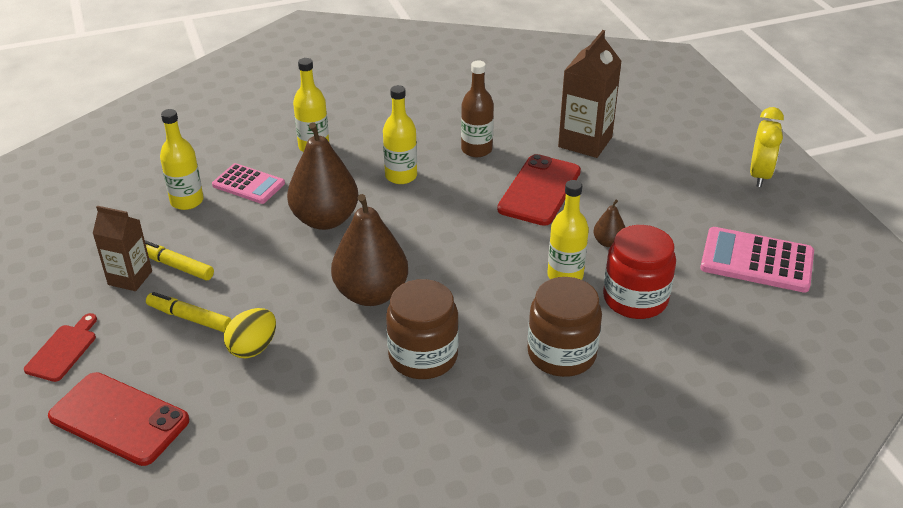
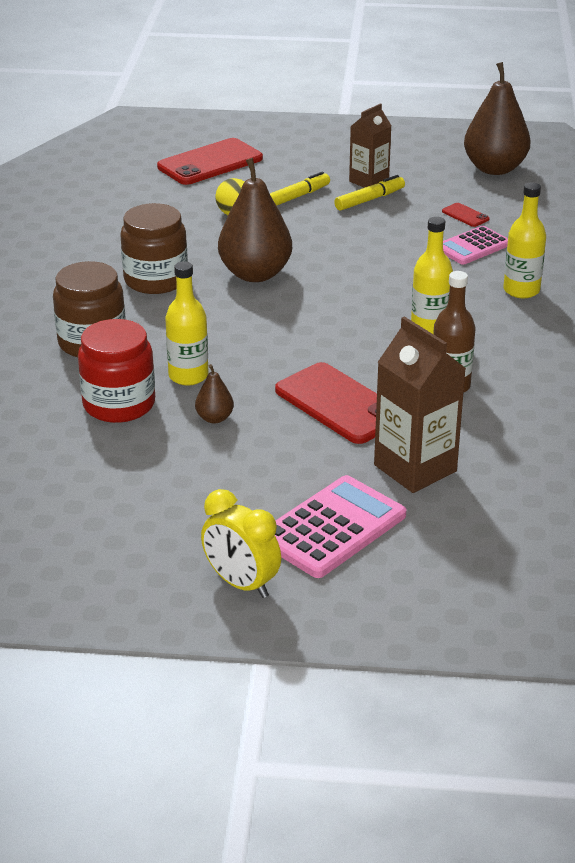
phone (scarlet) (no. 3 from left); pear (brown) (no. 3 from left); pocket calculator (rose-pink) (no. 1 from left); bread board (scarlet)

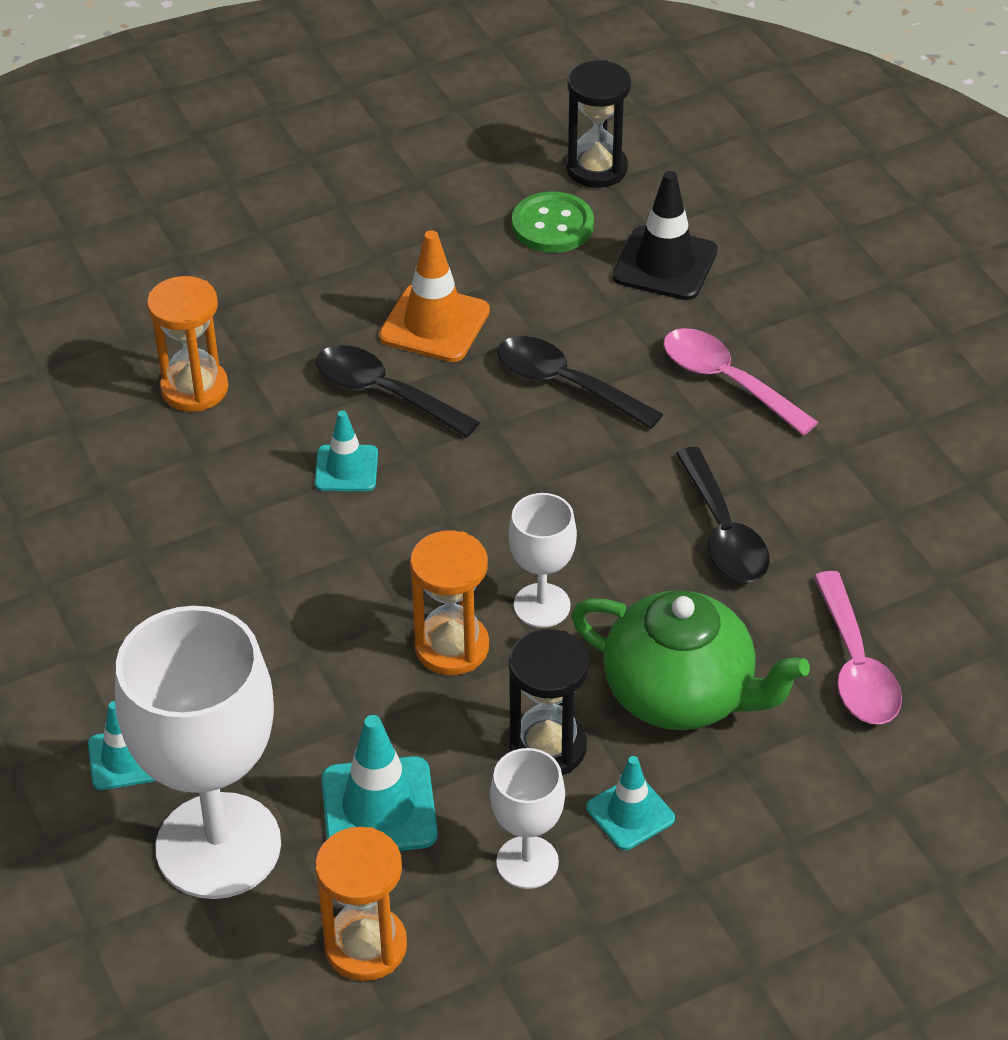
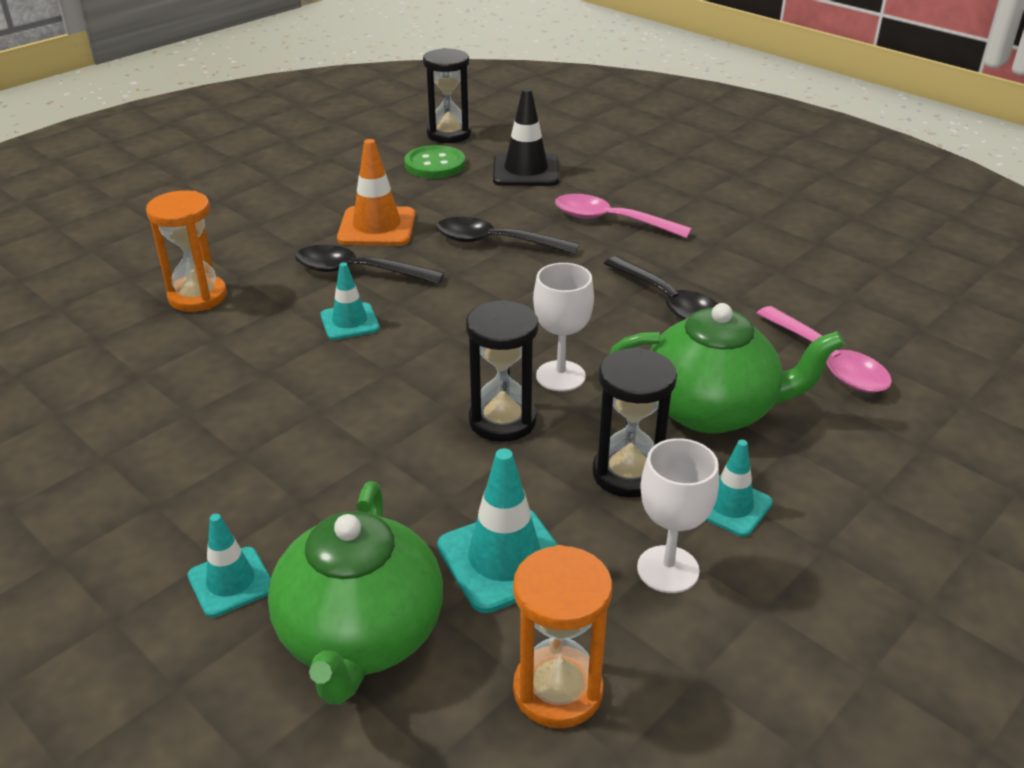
hourglass (jet-black) (no. 2 from left); teapot (green) (no. 1 from left)

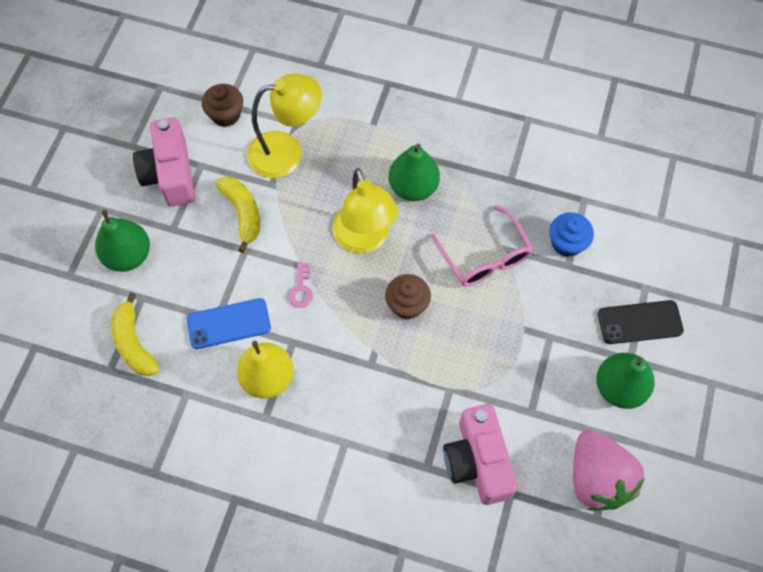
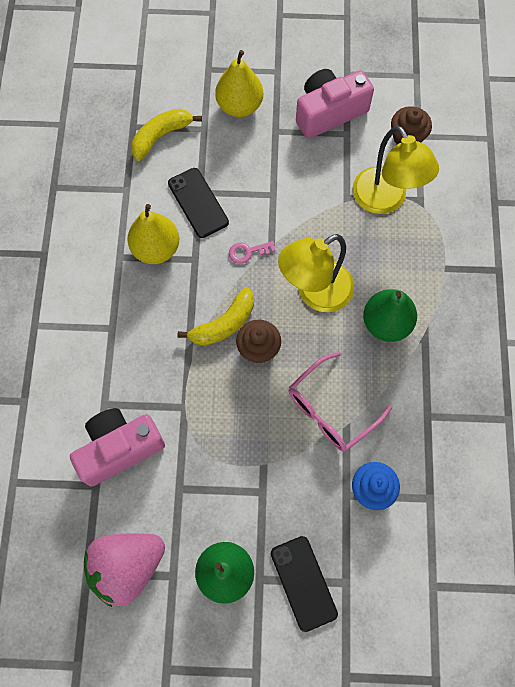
toy banana (bright yellow) (no. 2 from left); pear (bright yellow) (no. 2 from left); phone (jet-black) (no. 1 from left)

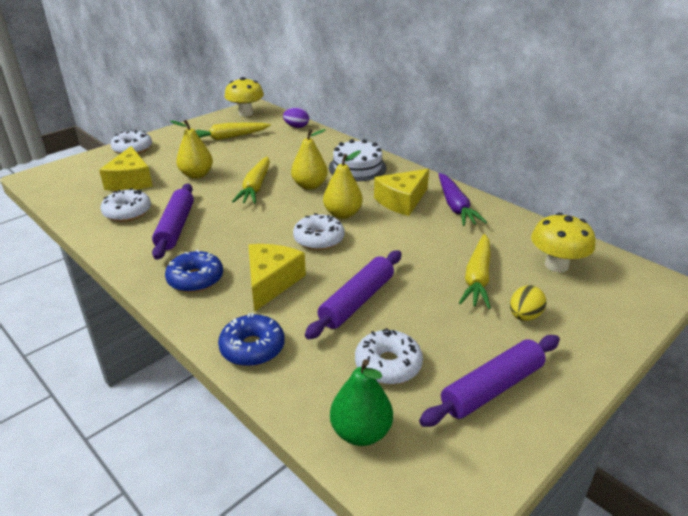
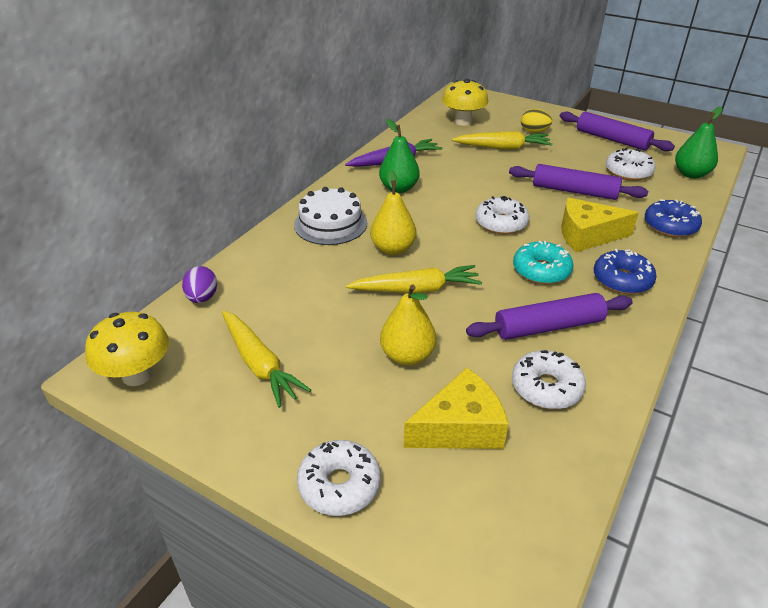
pear (bright yellow) (no. 3 from left in the first image); pear (green) (no. 1 from left); doughnut (teal)

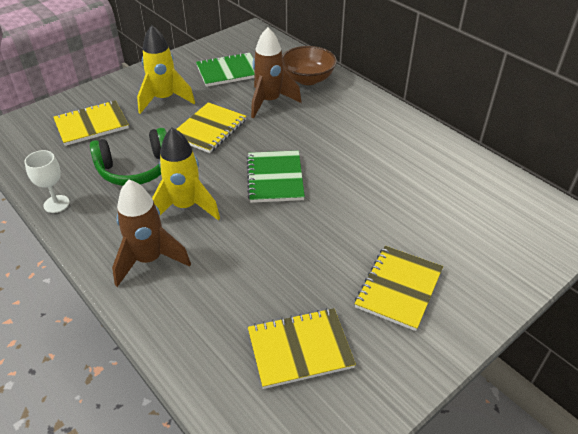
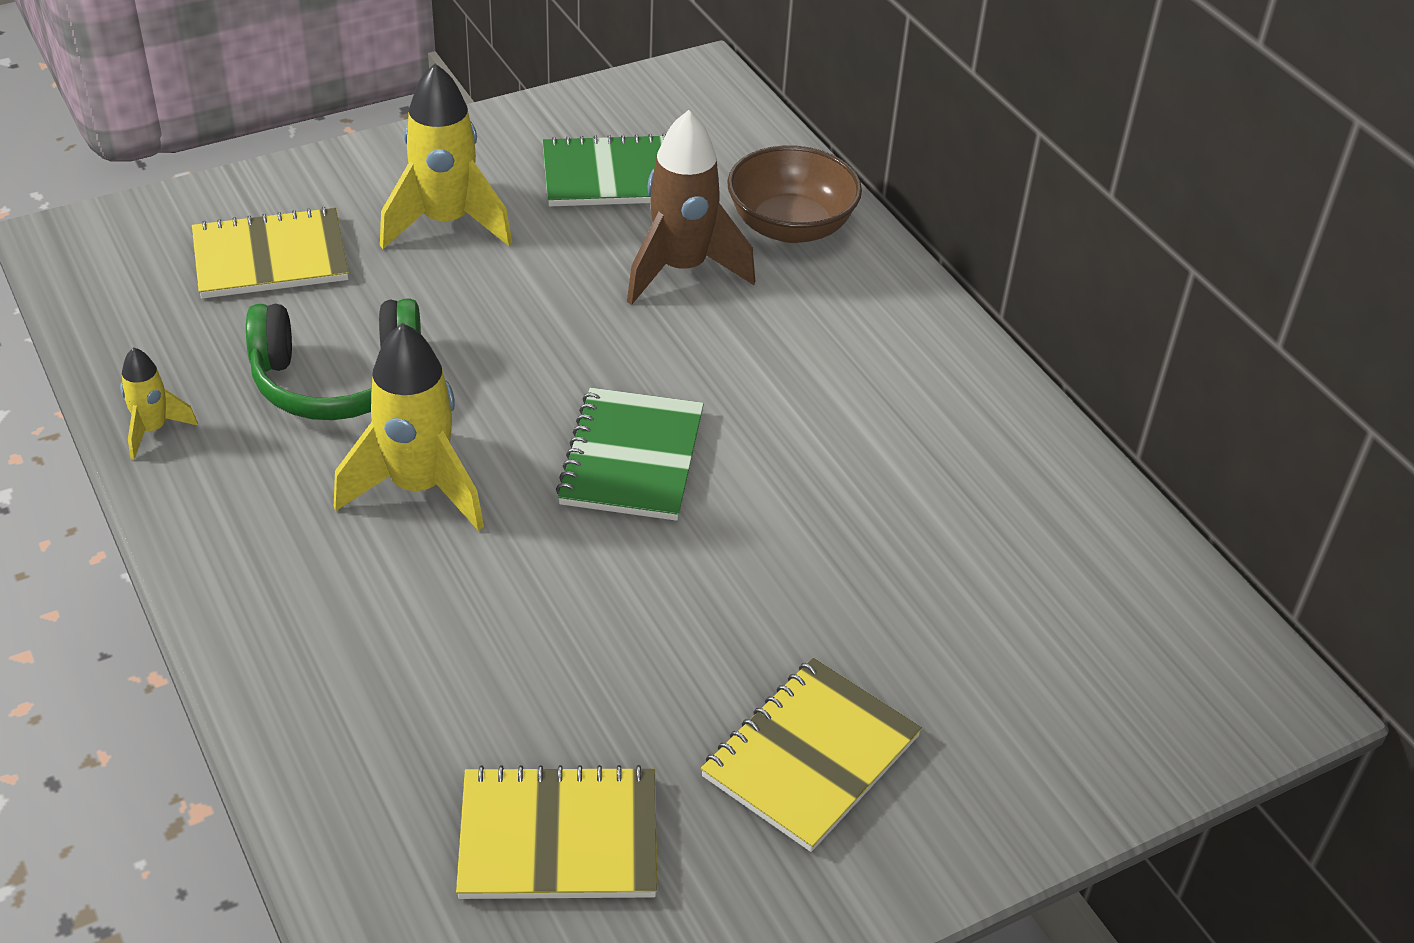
notebook (bright yellow) (no. 2 from left in the first image); toy rocket (bright yellow) (no. 1 from left); toy rocket (brown) (no. 1 from left in the first image)

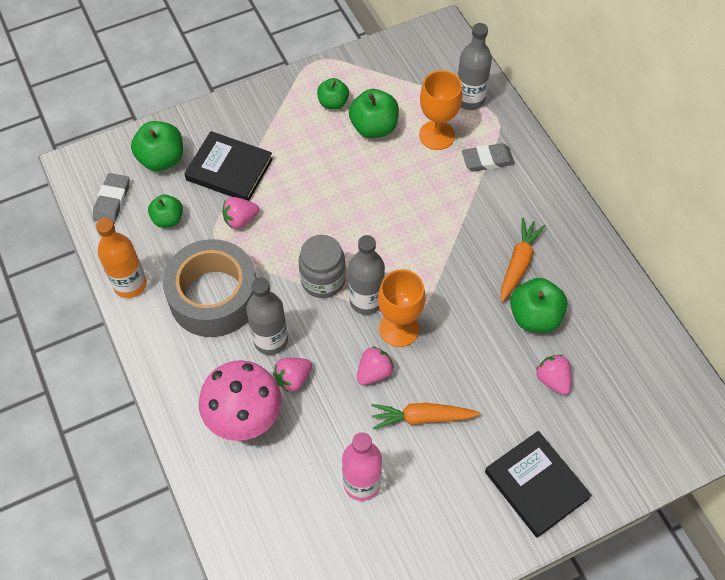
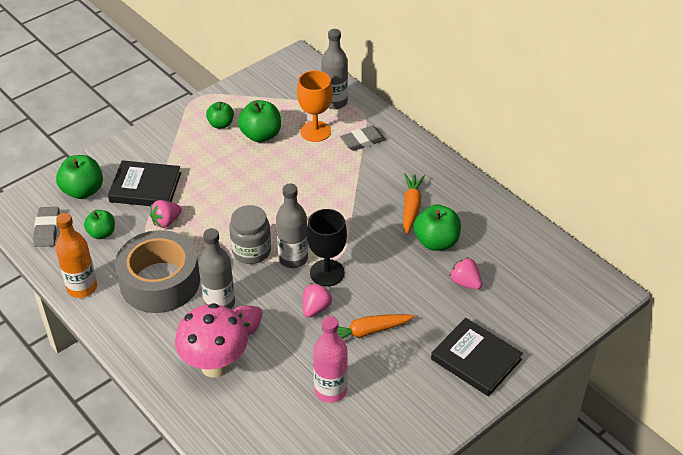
wine glass (jet-black)

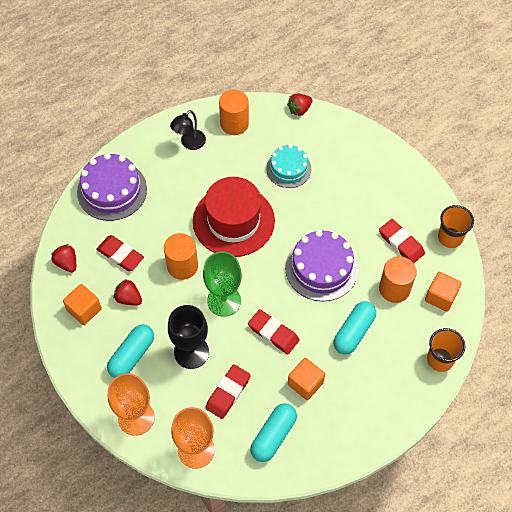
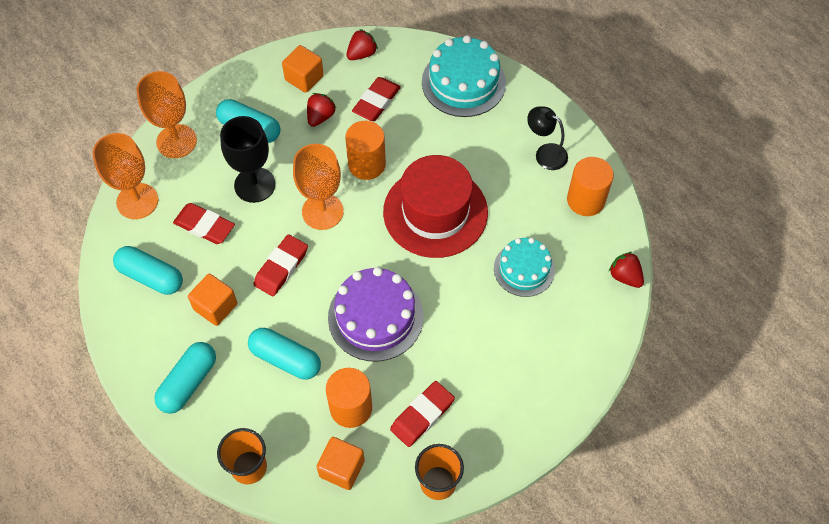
cake (teal) (no. 1 from left); wine glass (bright orange) (no. 3 from left); capsule (teal) (no. 2 from left)

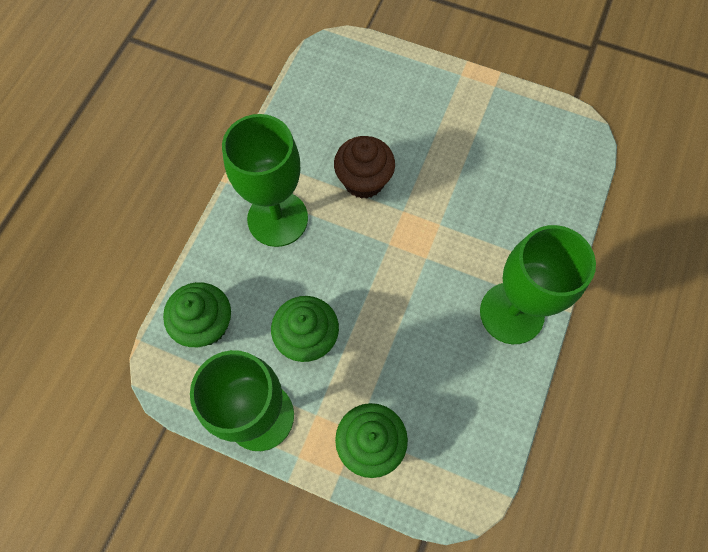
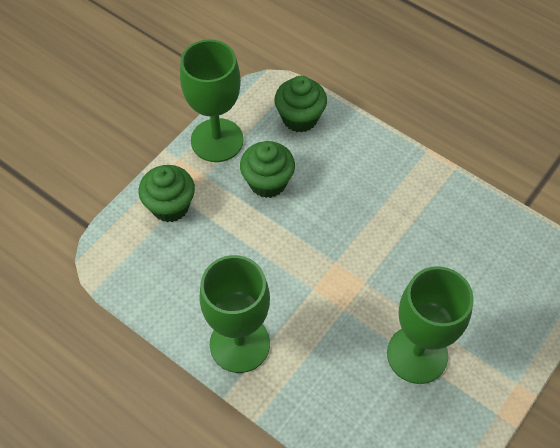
wine glass (green) (no. 3 from left); muffin (brown)

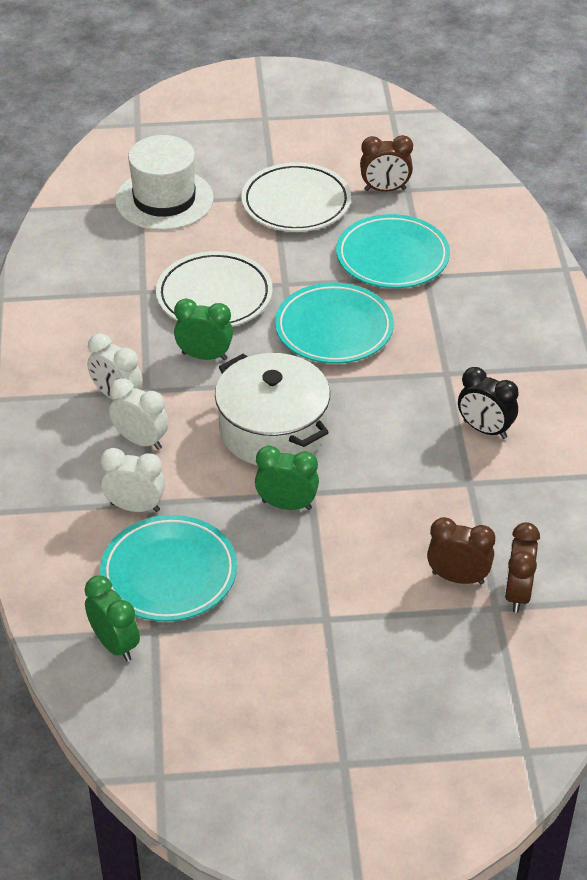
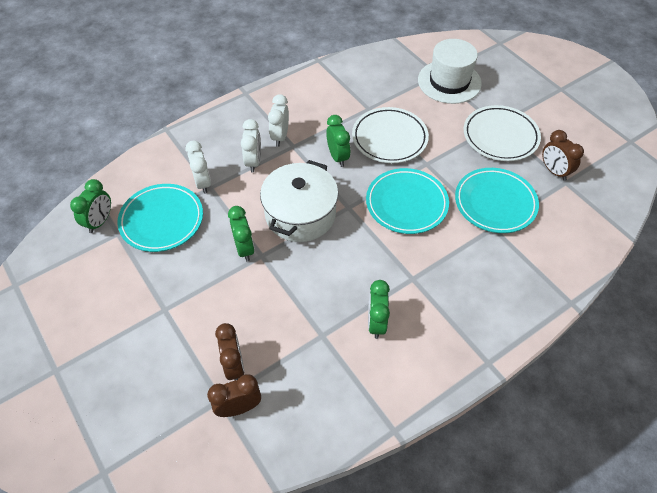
bedside clock (green) (no. 4 from left)

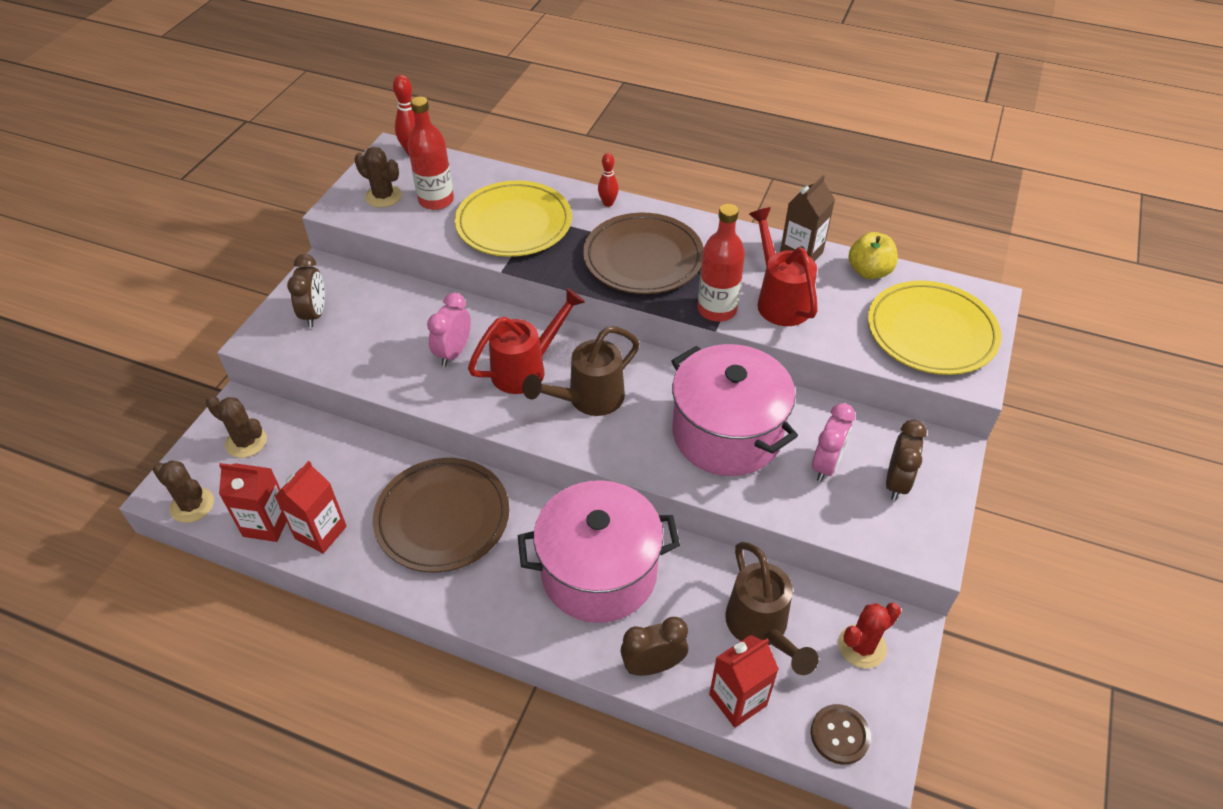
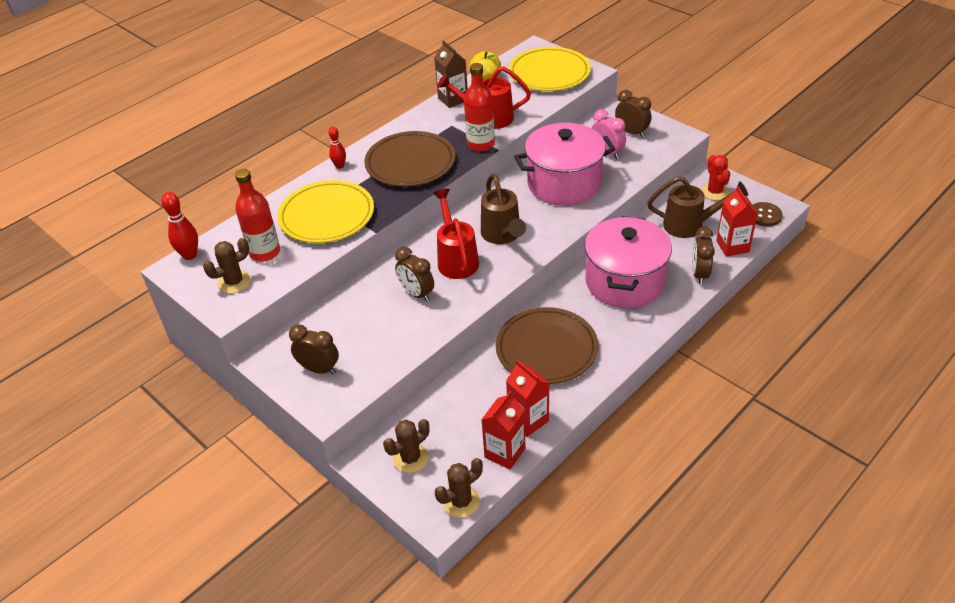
bedside clock (brown) (no. 2 from left)

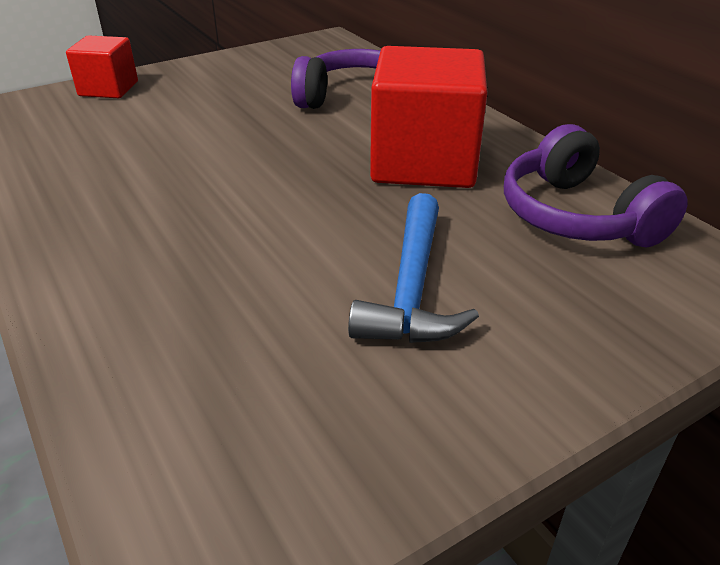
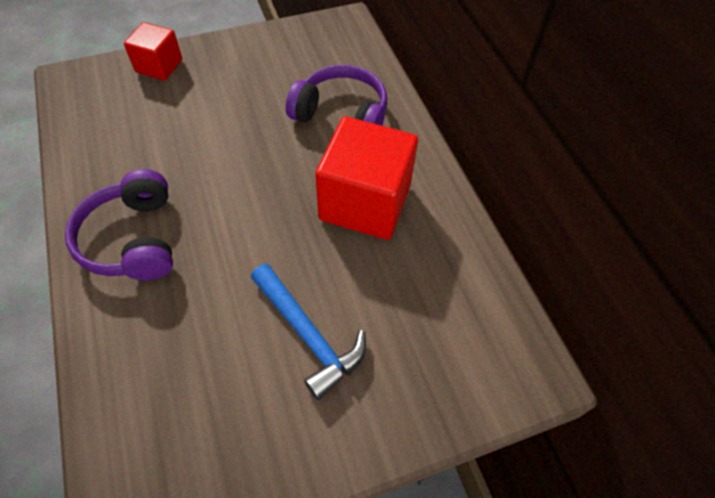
headphones (violet) (no. 1 from left); hammer (cobalt)

